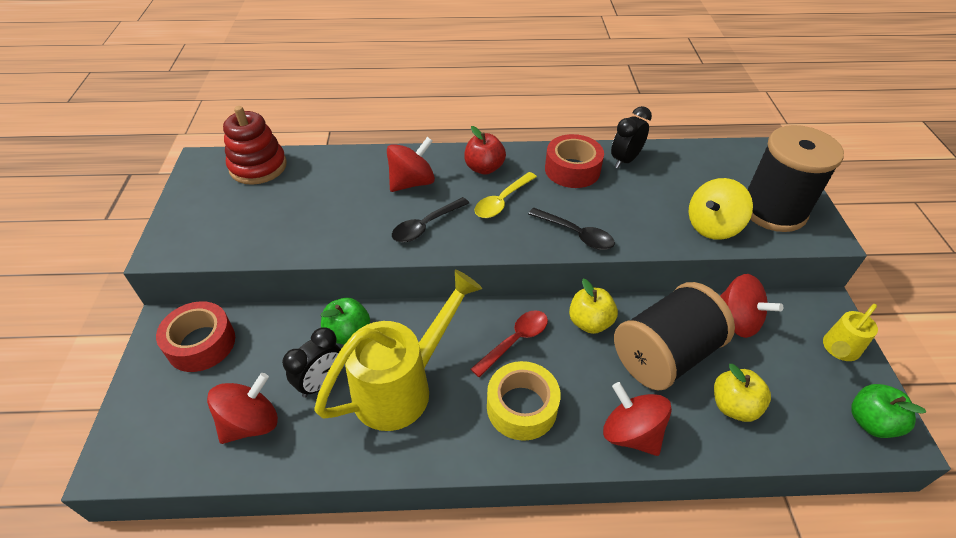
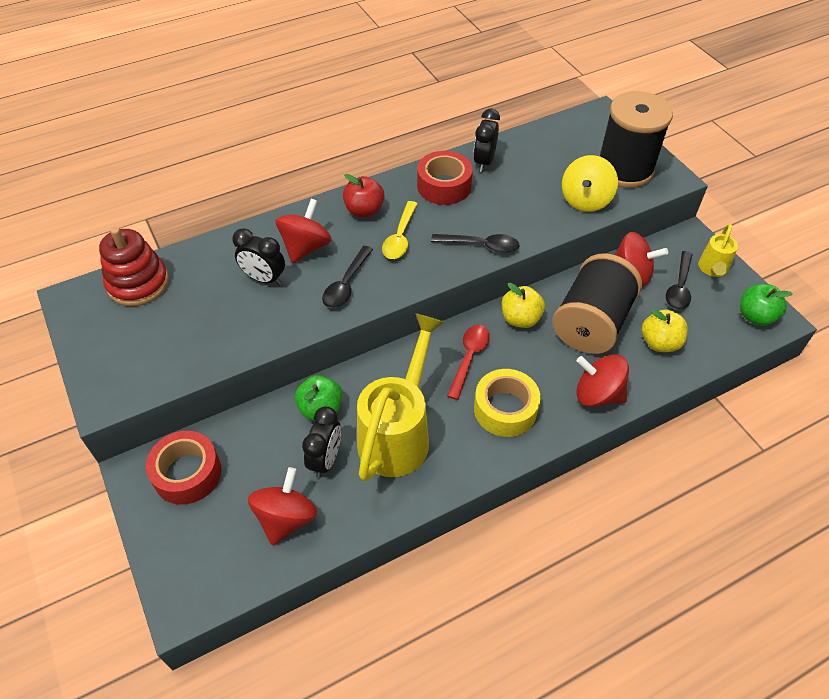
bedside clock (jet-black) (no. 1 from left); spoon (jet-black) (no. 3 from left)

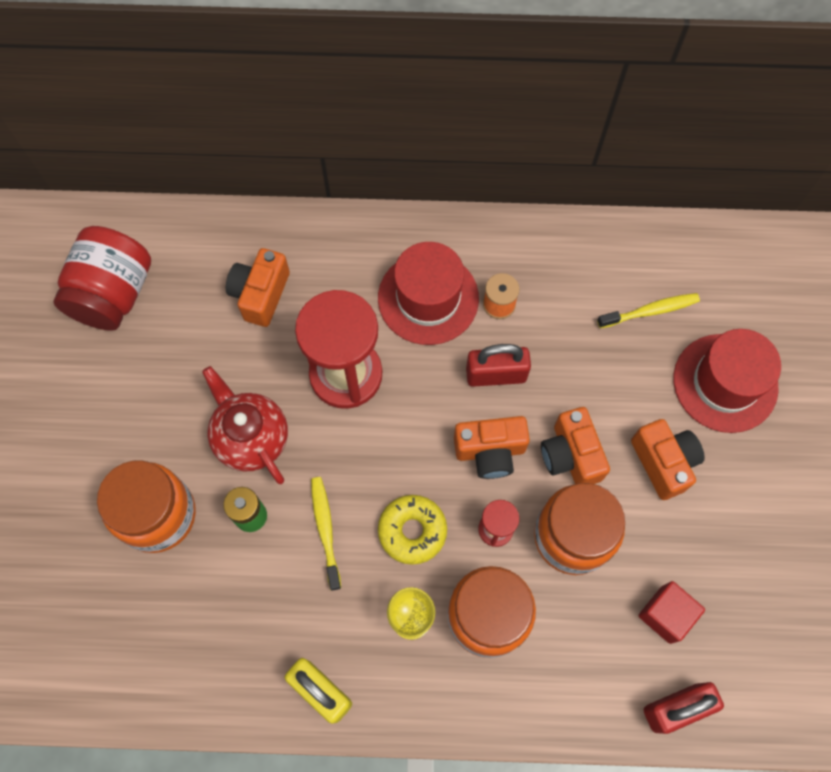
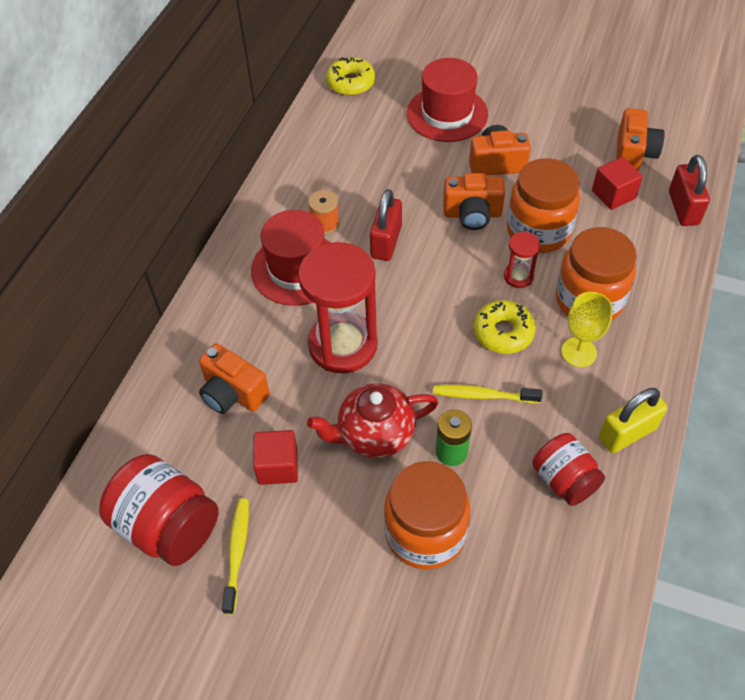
dental brush (bright yellow) (no. 1 from left); compact camera (bright orange) (no. 4 from left); doughnut (bright yellow) (no. 1 from left); block (scarlet) (no. 1 from left); jam jar (scarlet) (no. 2 from left)

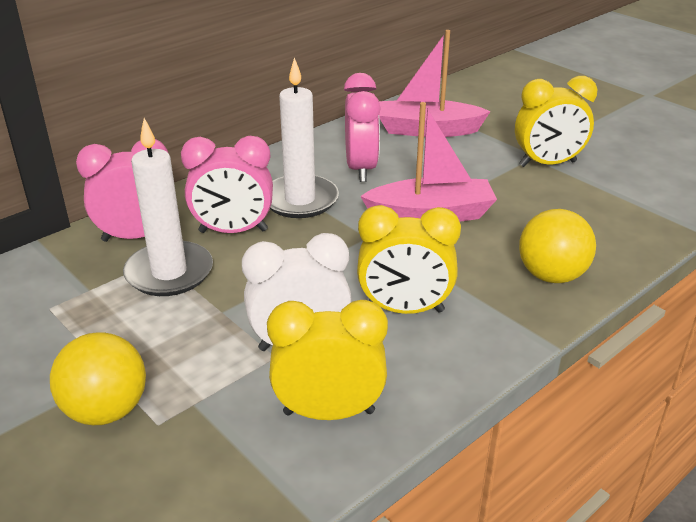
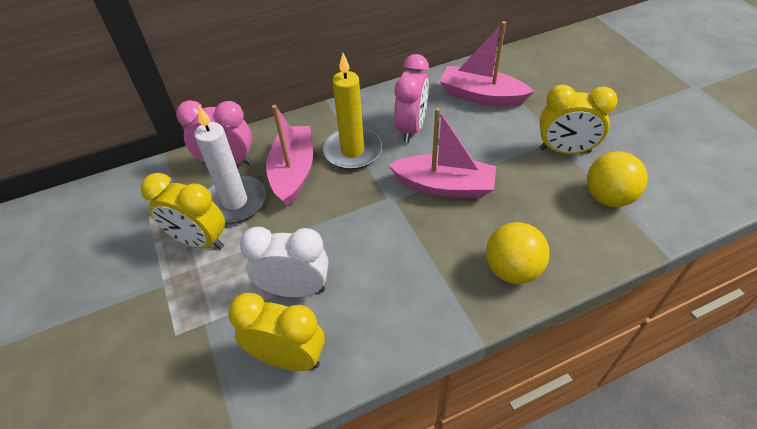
wax candle (bright yellow); toy boat (rose-pink) (no. 1 from left); bedside clock (bright yellow) (no. 1 from left); play ball (bright yellow) (no. 2 from left)

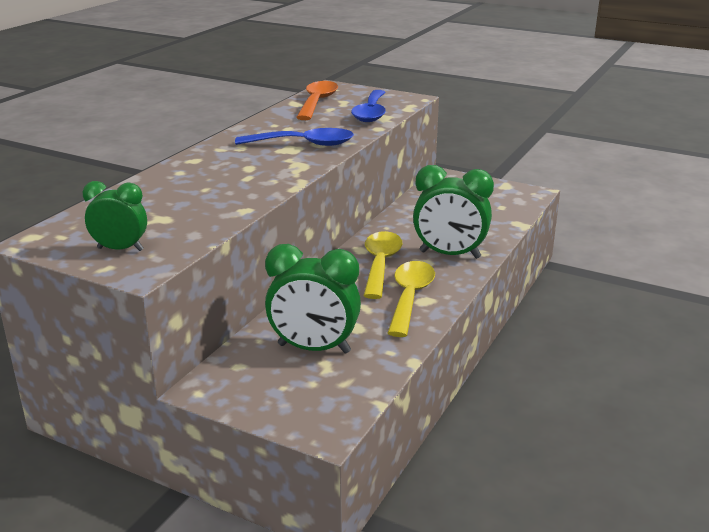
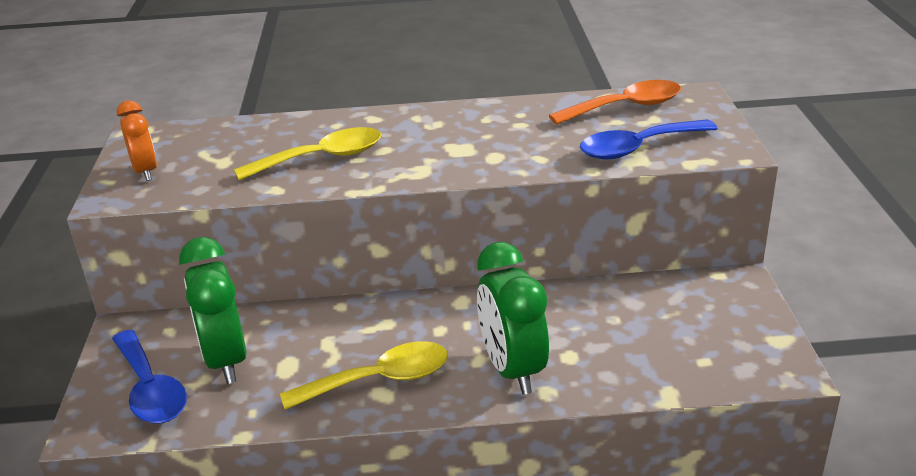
spoon (cobalt) (no. 1 from left); bedside clock (bright orange); spoon (bright yellow) (no. 1 from left)

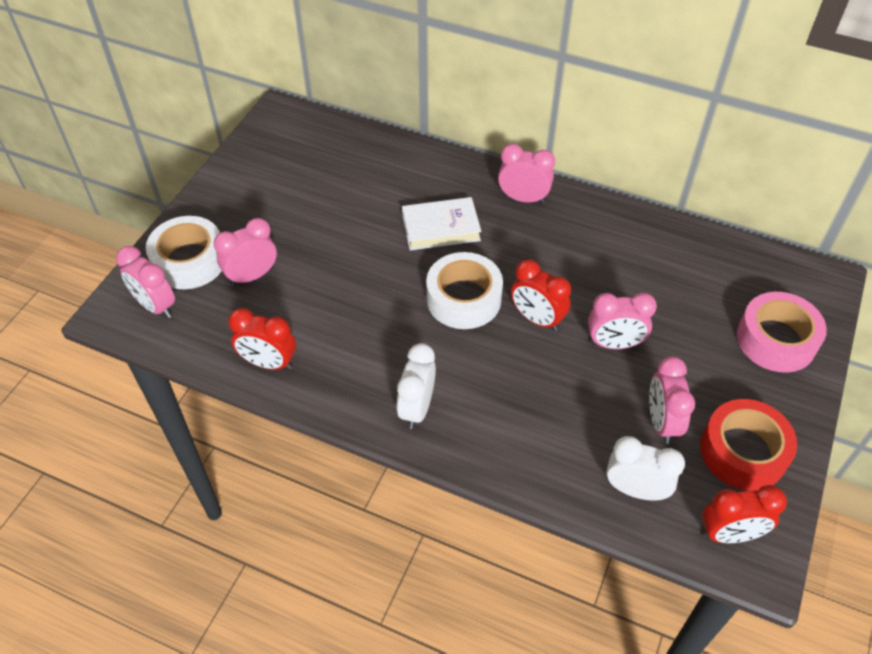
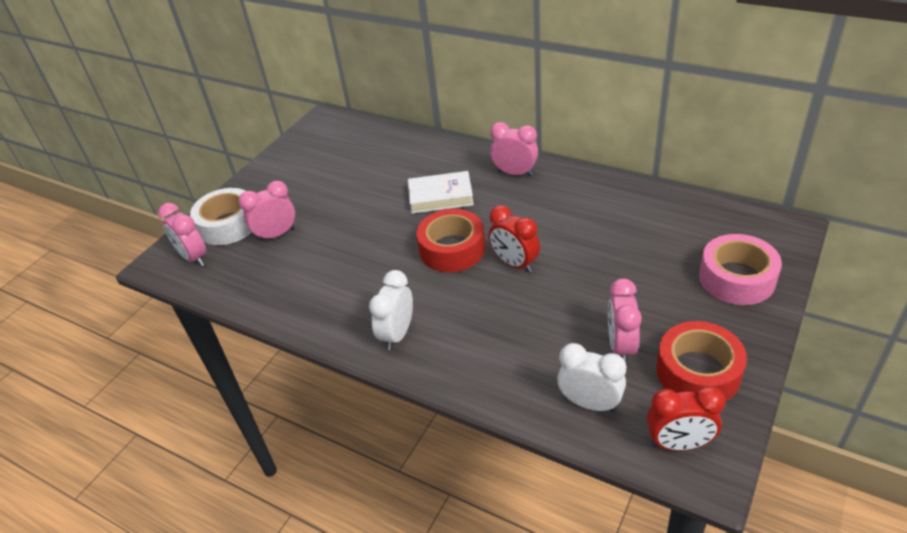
roll of tape (scarlet) (no. 1 from left); bedside clock (rose-pink) (no. 4 from left in the first image); bedside clock (scarlet) (no. 1 from left in the first image)

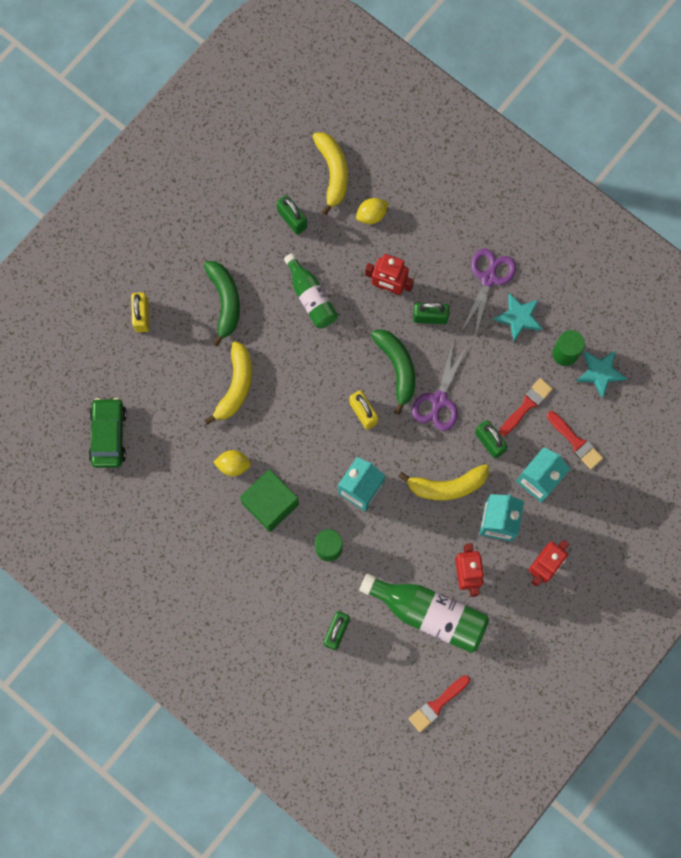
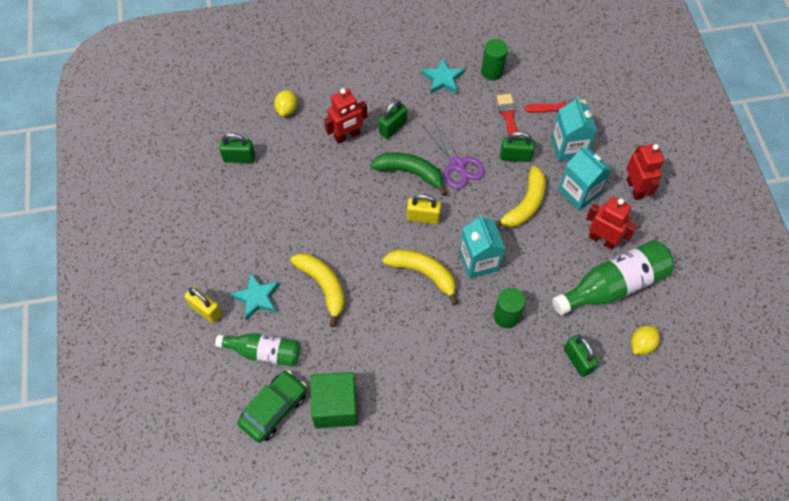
toy banana (bright yellow) (no. 2 from left); shears (violet) (no. 2 from left in the first image); bottle (green) (no. 1 from left); toy banana (green) (no. 1 from left in the first image); five-pointed star (teal) (no. 1 from left); car (green); toy lemon (bright yellow) (no. 2 from left); block (green); paint brush (scarlet) (no. 1 from left in the first image)

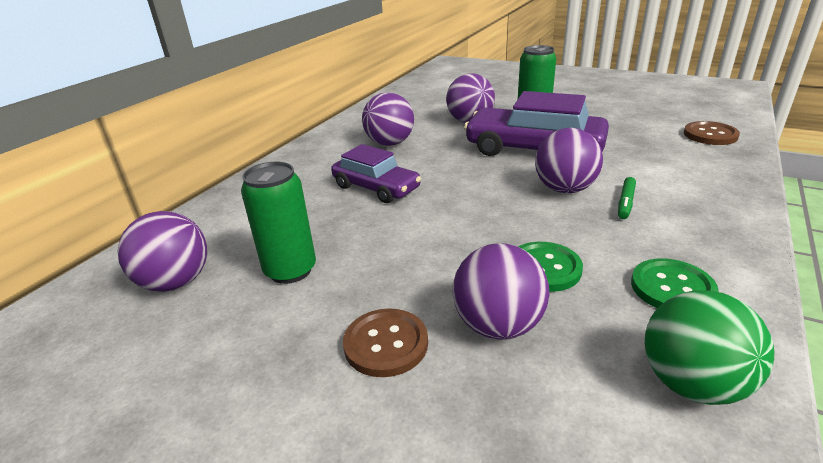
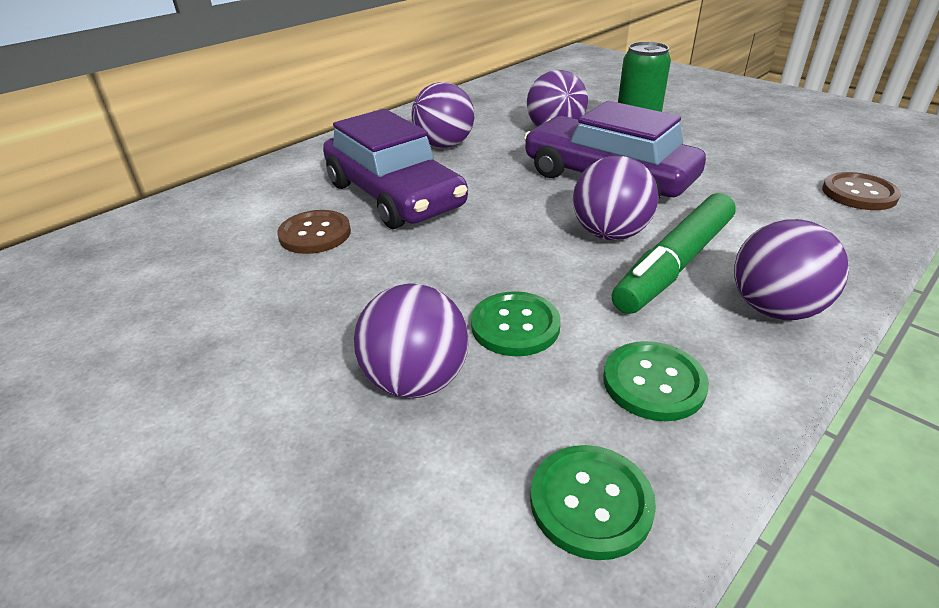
car (violet) (no. 1 from left); can (green) (no. 1 from left in the first image); felt pen (green); play ball (violet) (no. 5 from left); button (green) (no. 2 from left); button (brown) (no. 1 from left)

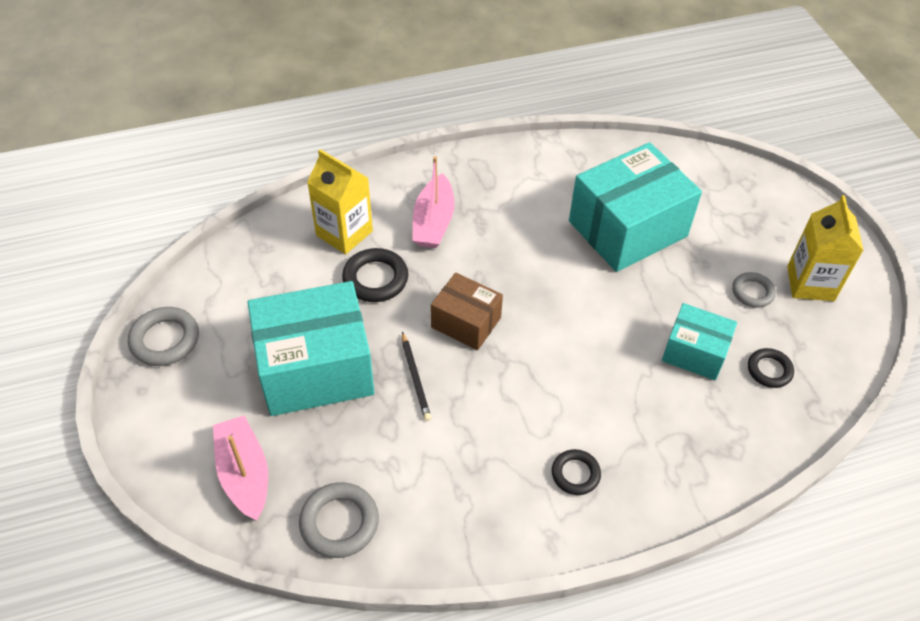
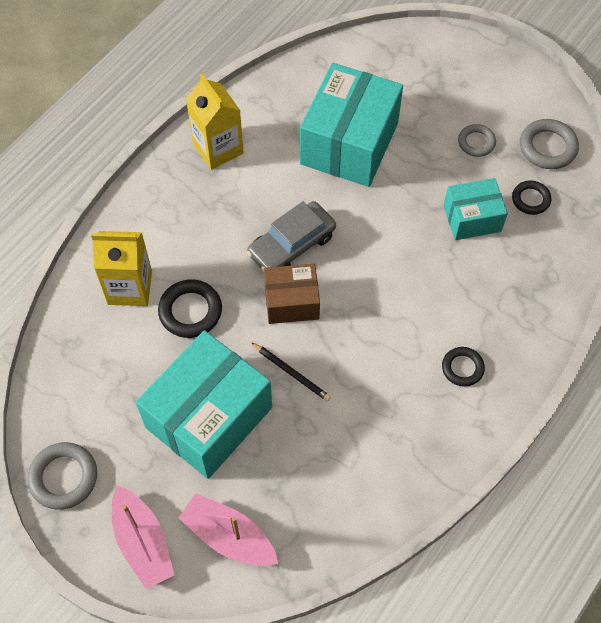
toy boat (rose-pink) (no. 1 from left); juice carton (bright yellow) (no. 2 from left); torus (ash-grey) (no. 3 from left); car (ash-grey)

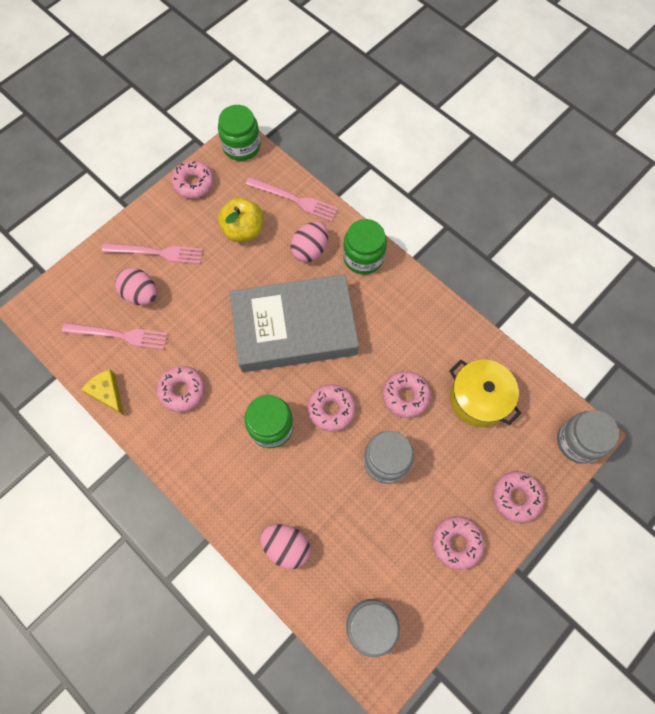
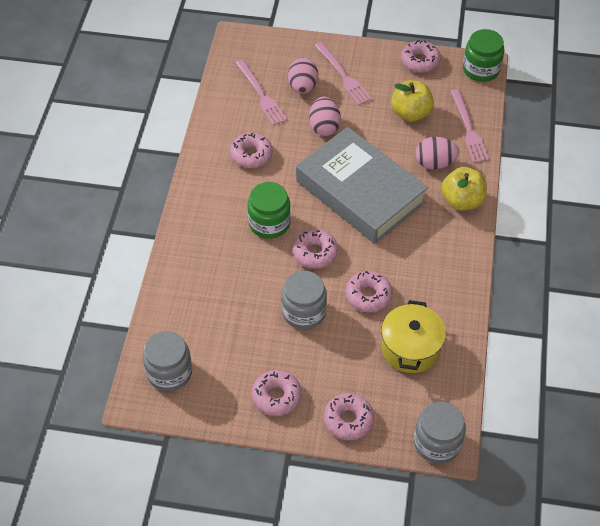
apple fruit (bright yellow) (no. 2 from left); piece of cheese (bright yellow); toy egg (rose-pink) (no. 2 from left)

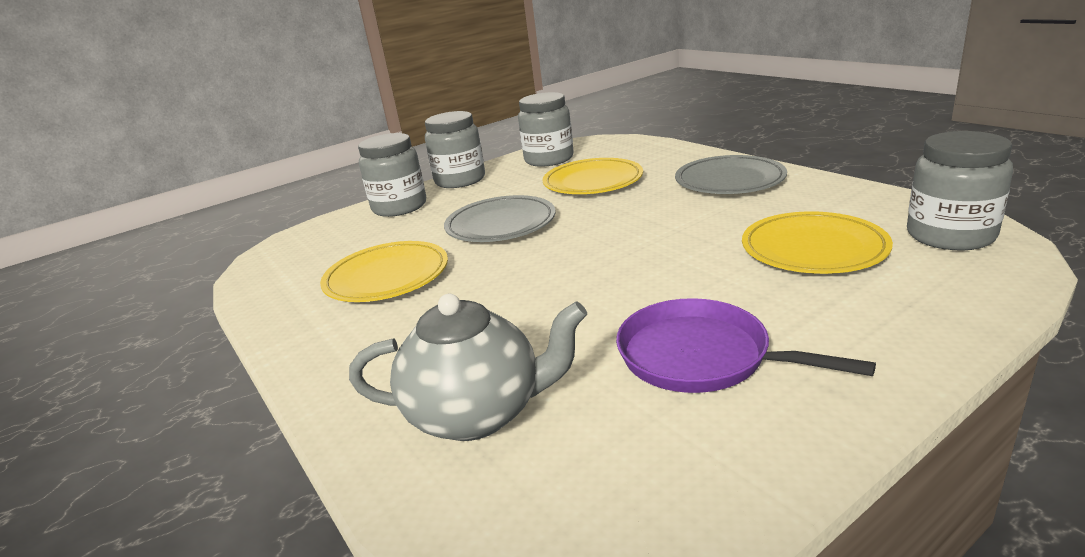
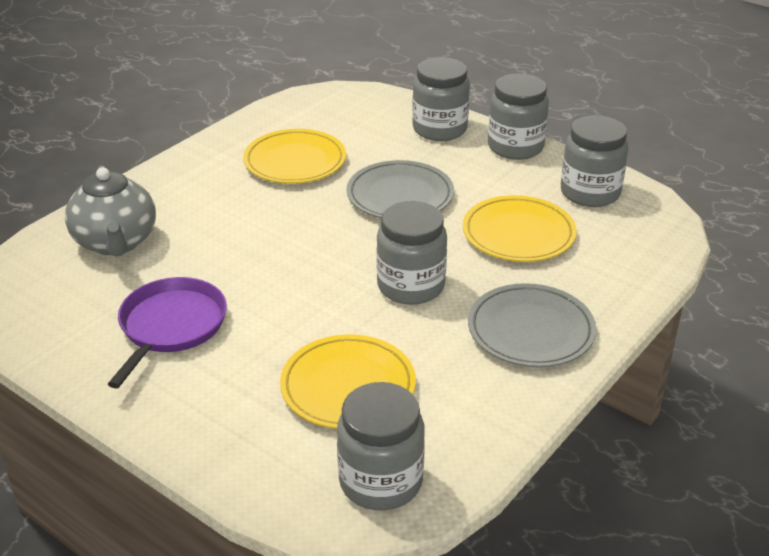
jam jar (ash-grey) (no. 2 from left)

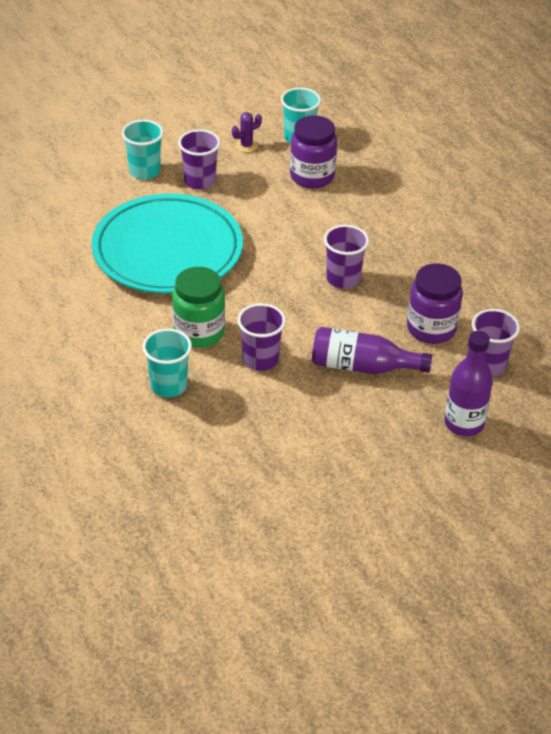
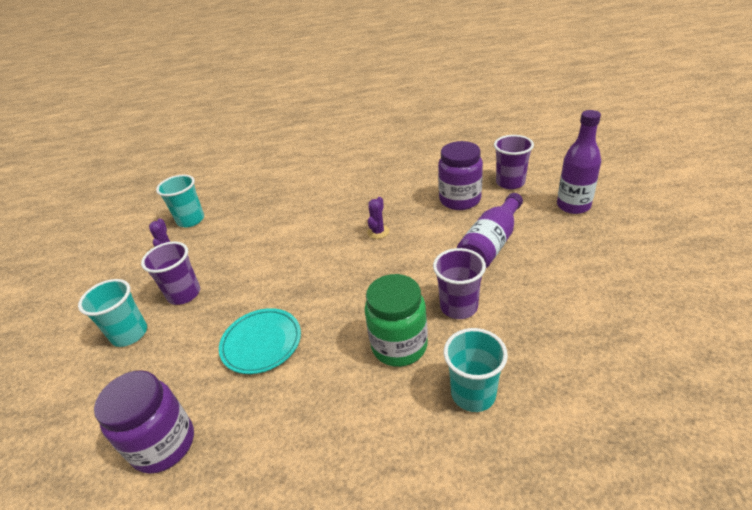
jam jar (violet) (no. 1 from left); flat dish (teal); prickly plant (violet) (no. 2 from left)

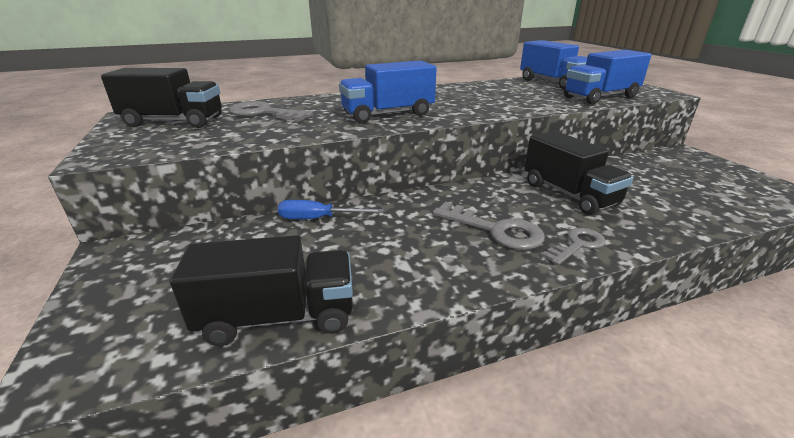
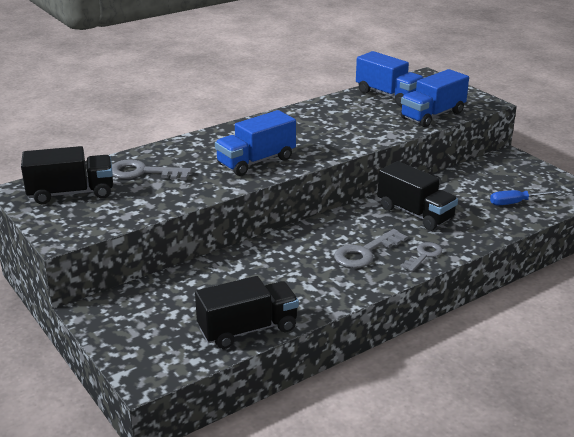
hand screwdriver (cobalt); latchkey (ash-grey) (no. 2 from left)

